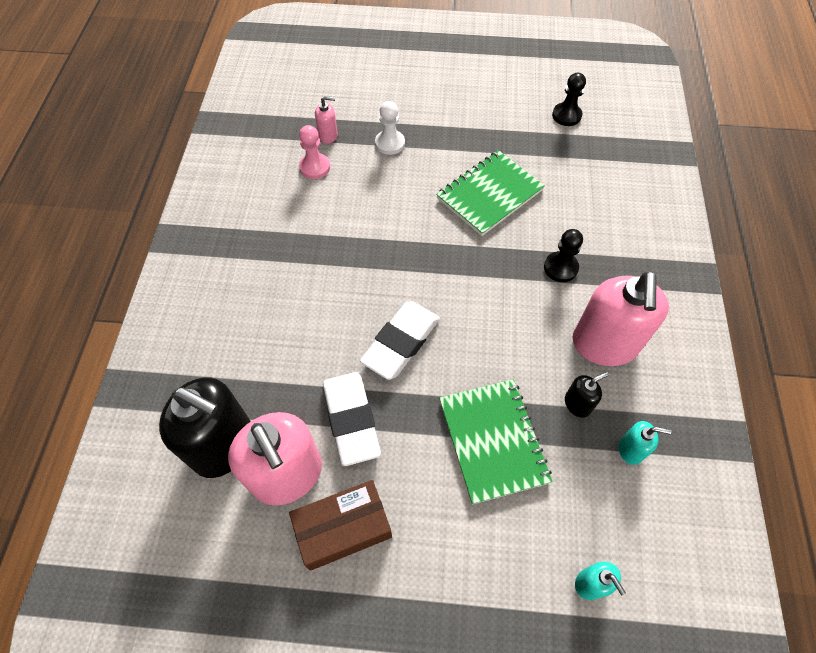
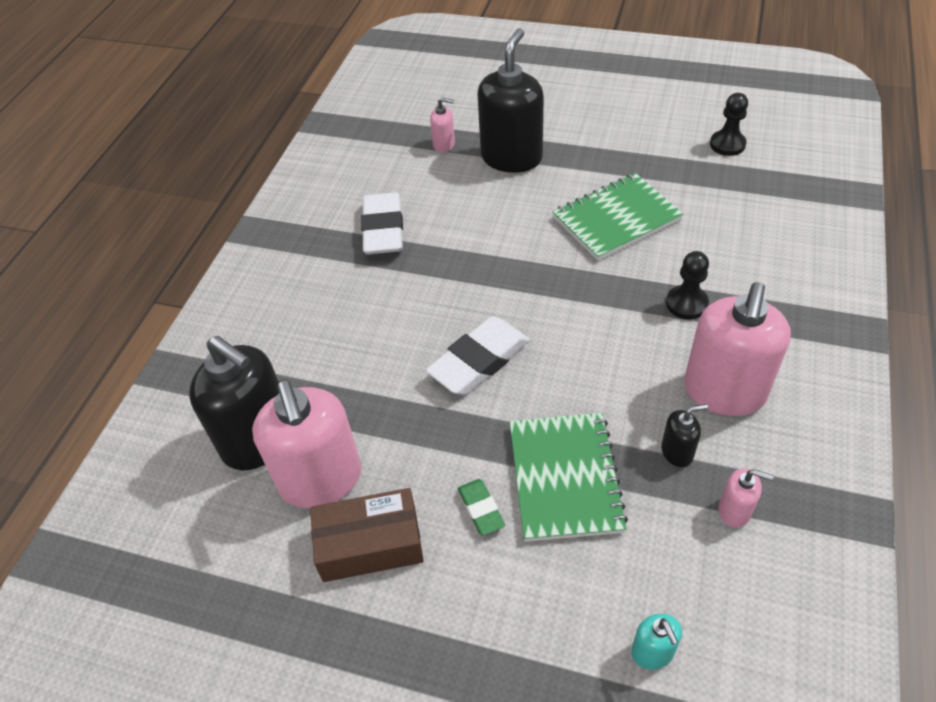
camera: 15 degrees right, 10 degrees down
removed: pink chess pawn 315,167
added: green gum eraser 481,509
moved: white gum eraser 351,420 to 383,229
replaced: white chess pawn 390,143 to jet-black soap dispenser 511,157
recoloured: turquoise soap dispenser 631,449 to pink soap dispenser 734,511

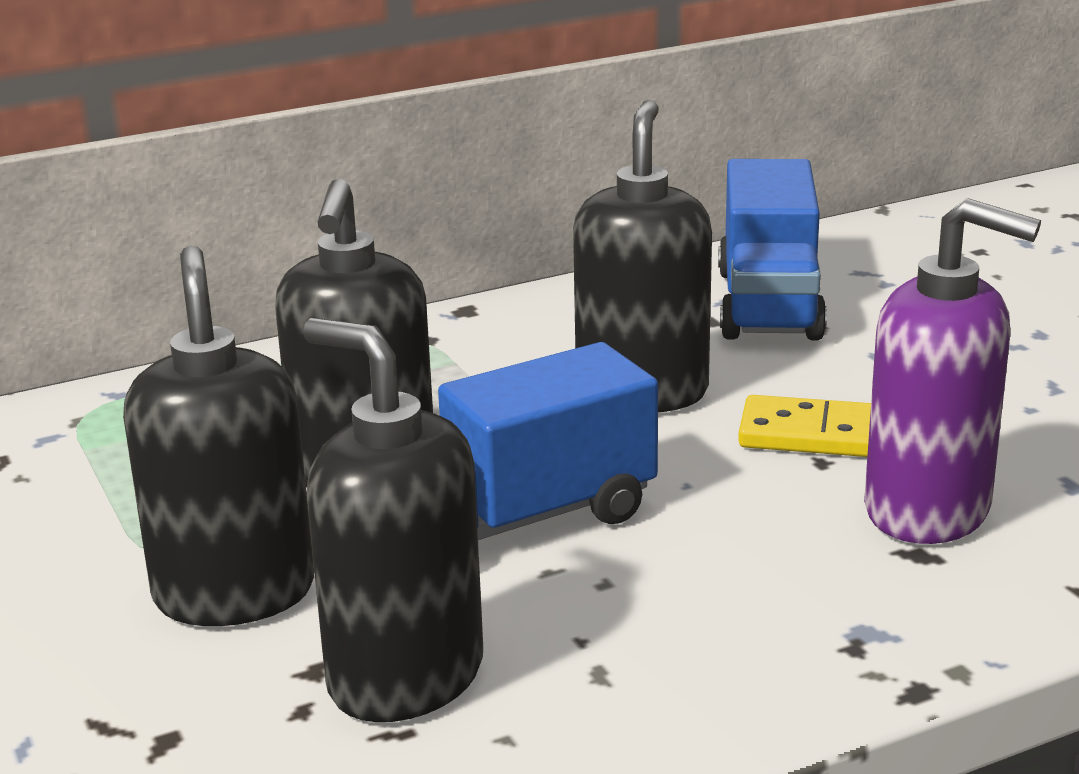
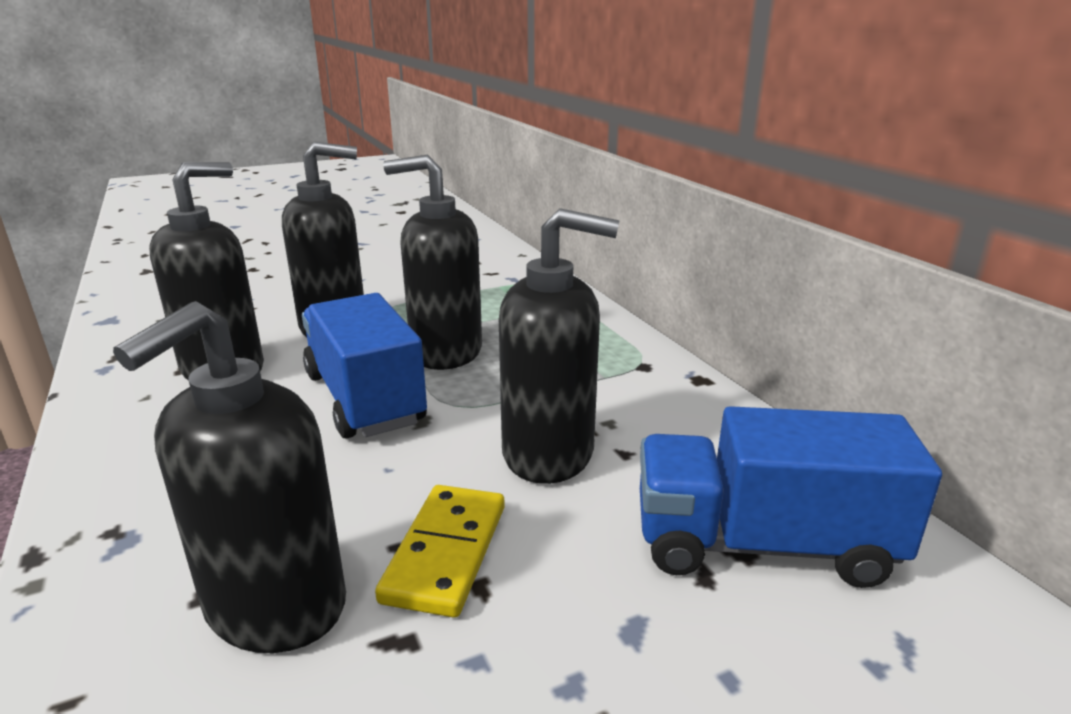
camera: 90 degrees right, 0 degrees up
recoloured: purple soap dispenser 928,511 to jet-black soap dispenser 275,607

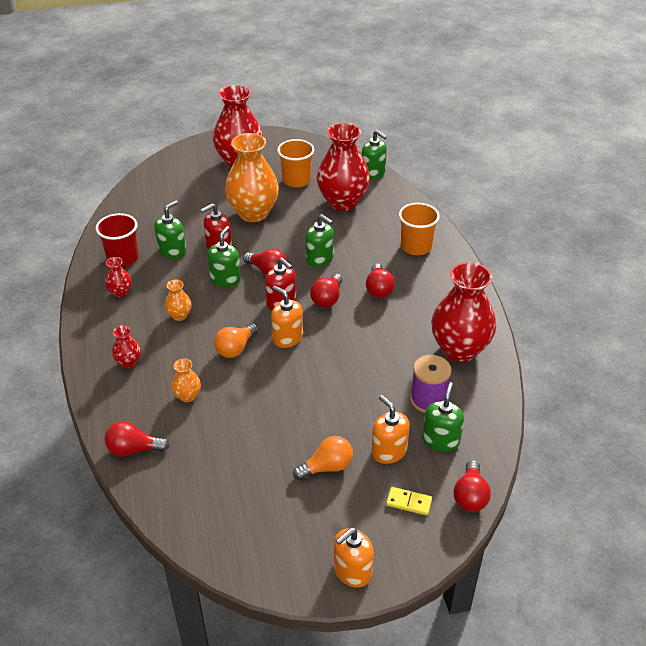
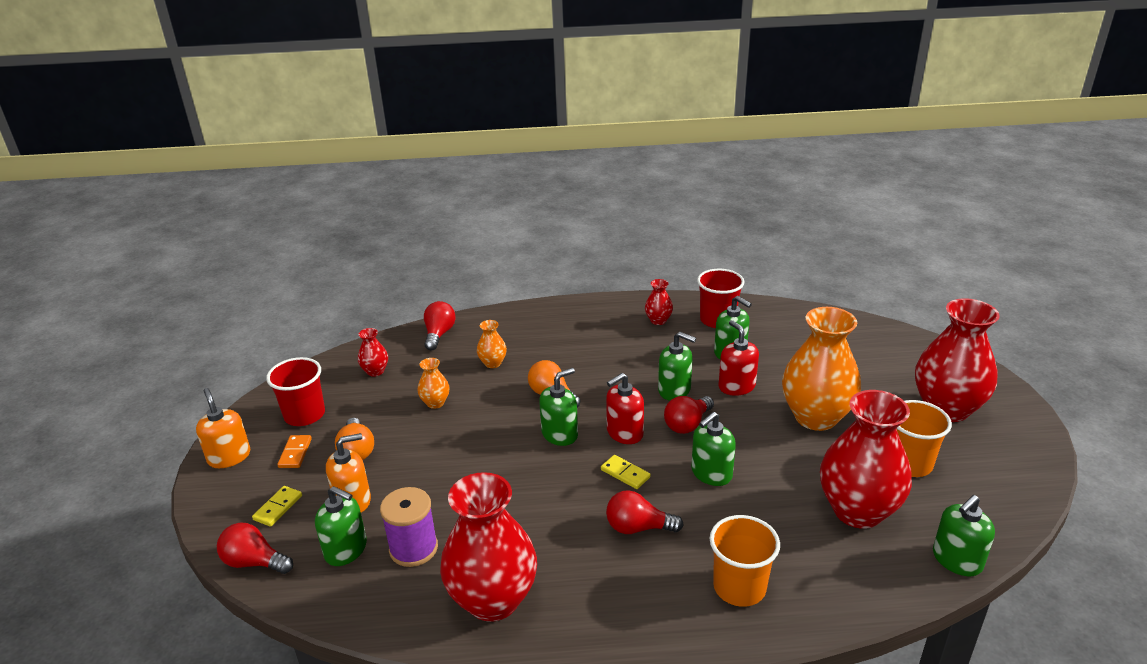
camera: 100 degrees right, 10 degrees down
added: crimson cup 304,415; orange-coloured domino 295,453
moved: crimson tall vase 128,362 to 375,371; orange-coloured tall vase 179,315 to 435,403
replaced: crimson bulb 327,299 to yellow domino 625,474
recoloured: orange-coloured soap dispenser 287,337 to green soap dispenser 560,434

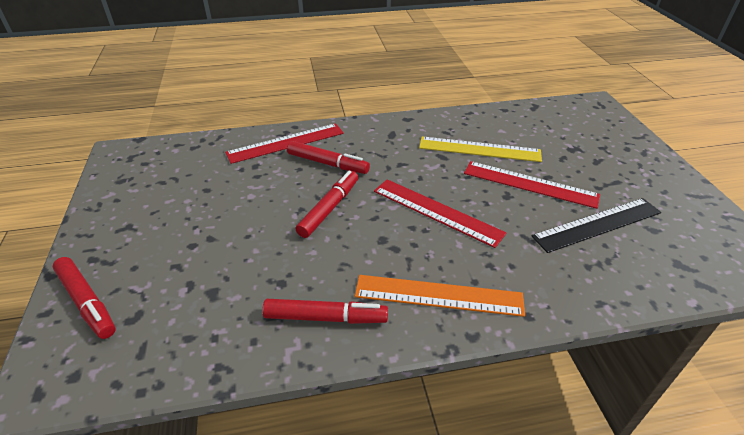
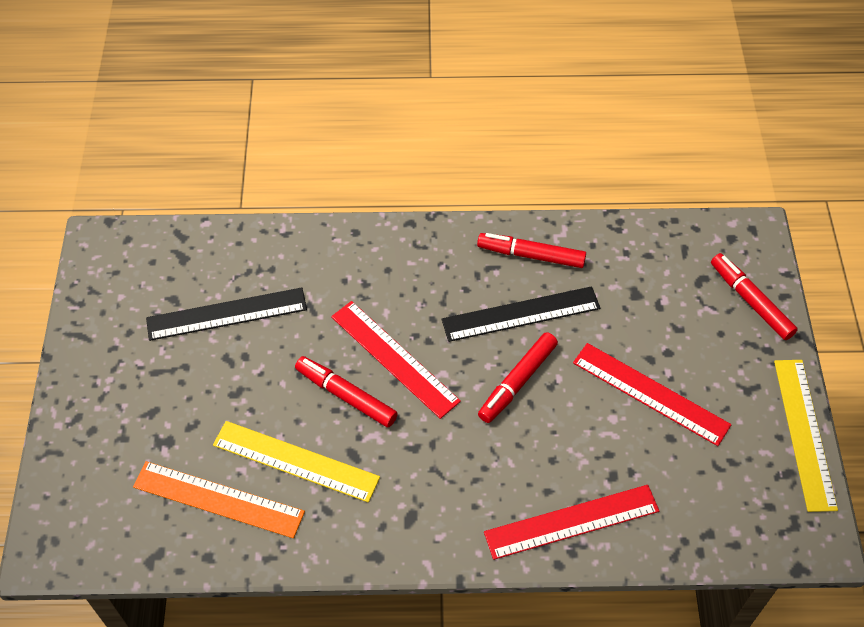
camera: 170 degrees left, 15 degrees up
added: jet-black ruler 521,314; yellow ruler 804,433
moved: crimson marker 327,163 to 346,396; orange-coloured ruler 438,295 to 218,499; crimson ruler 530,184 to 650,394

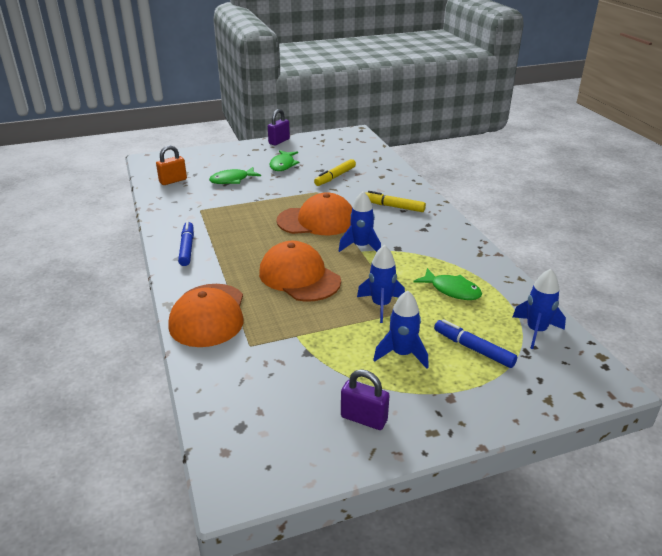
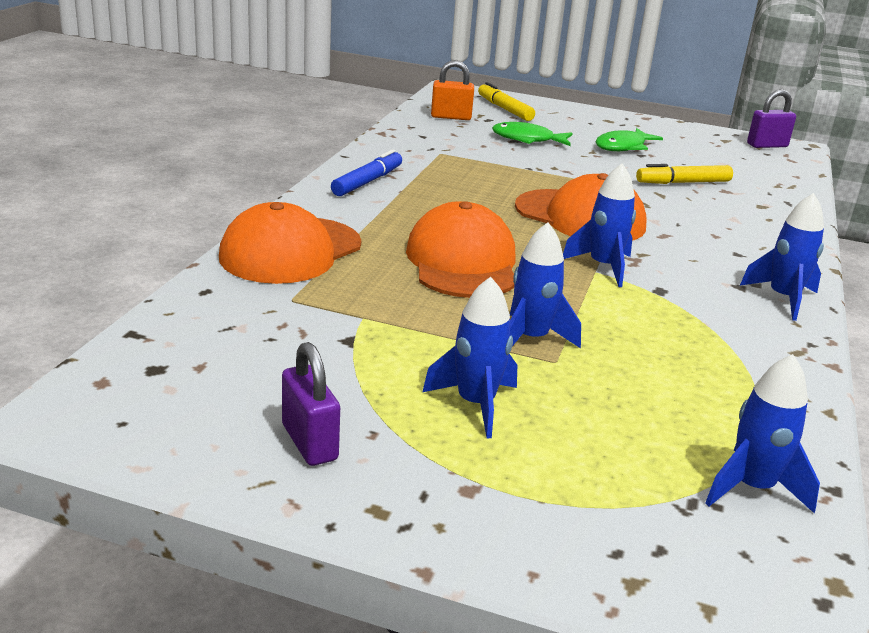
camera: 35 degrees right, 5 degrees down
removed: green fish figure 452,290; blue marker 473,348
added: blue toy rocket 783,298
moved: purple small lock 279,141 to 767,145; yellow marker 393,206 to 504,109

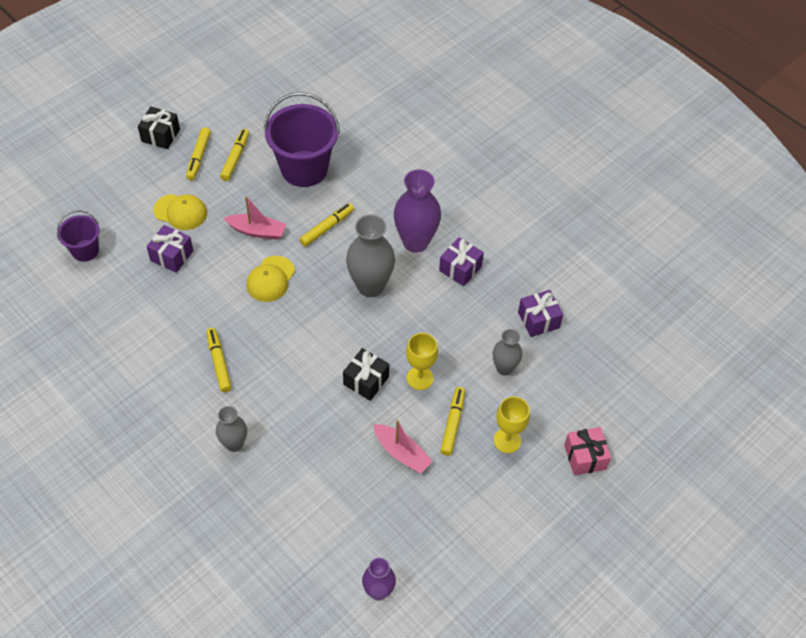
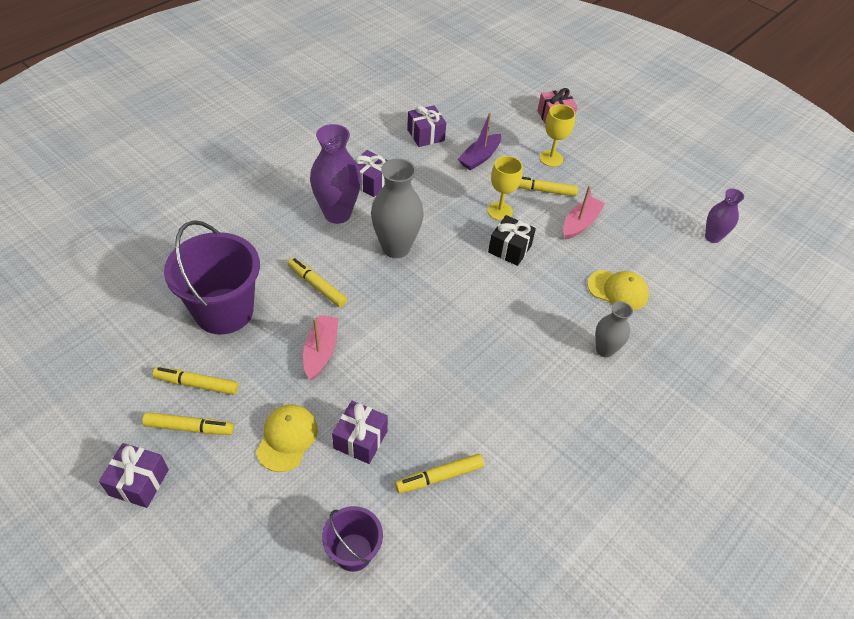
camera: 95 degrees left, 5 degrees down
moved: yellow marker 219,362 to 439,477; yellow cap 270,279 to 618,290
replaced: grey tall vase 504,368 to purple sailboat 479,157
recoloured: jet-black wrapped gift 160,135 to purple wrapped gift 139,482

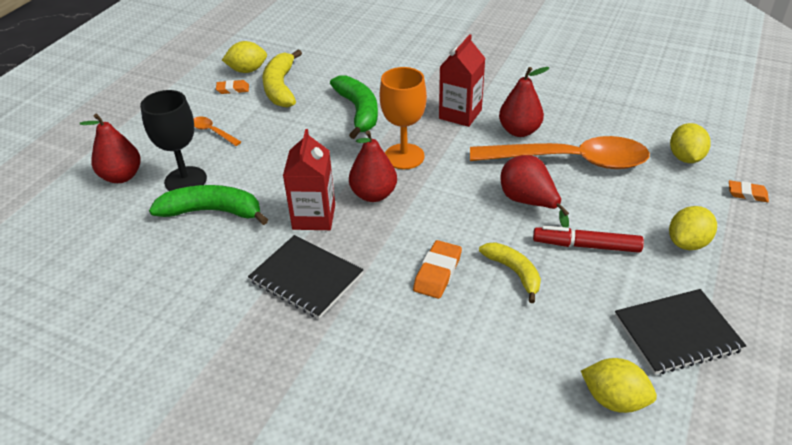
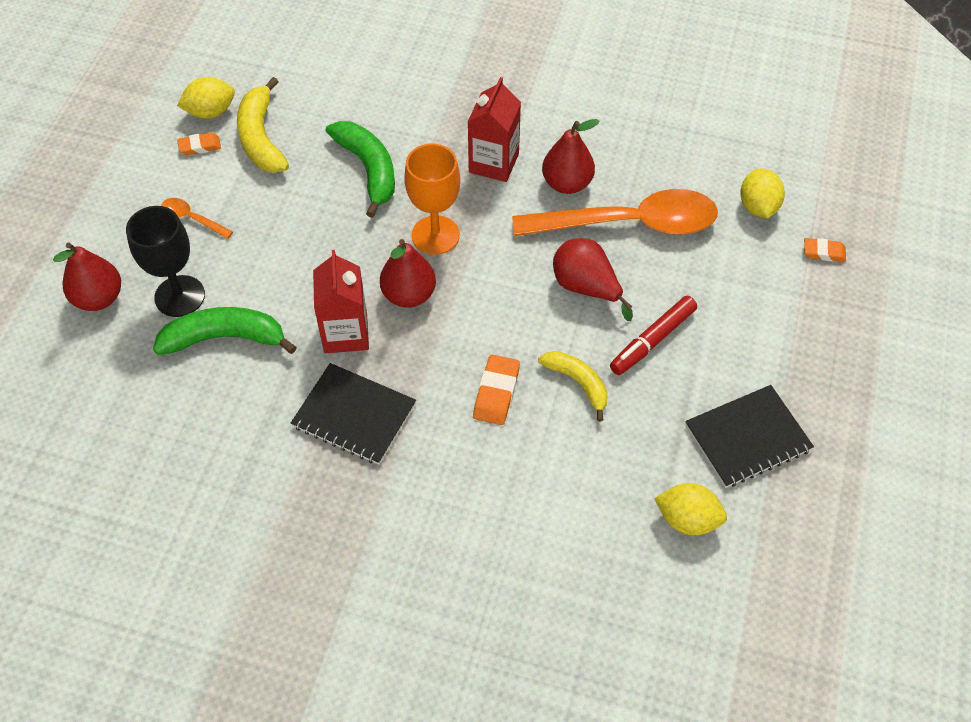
camera: 10 degrees left, 15 degrees up
removed: yellow toy lemon 687,243
turned: crimson marker 586,246 = 652,340 45 degrees counterclockwise

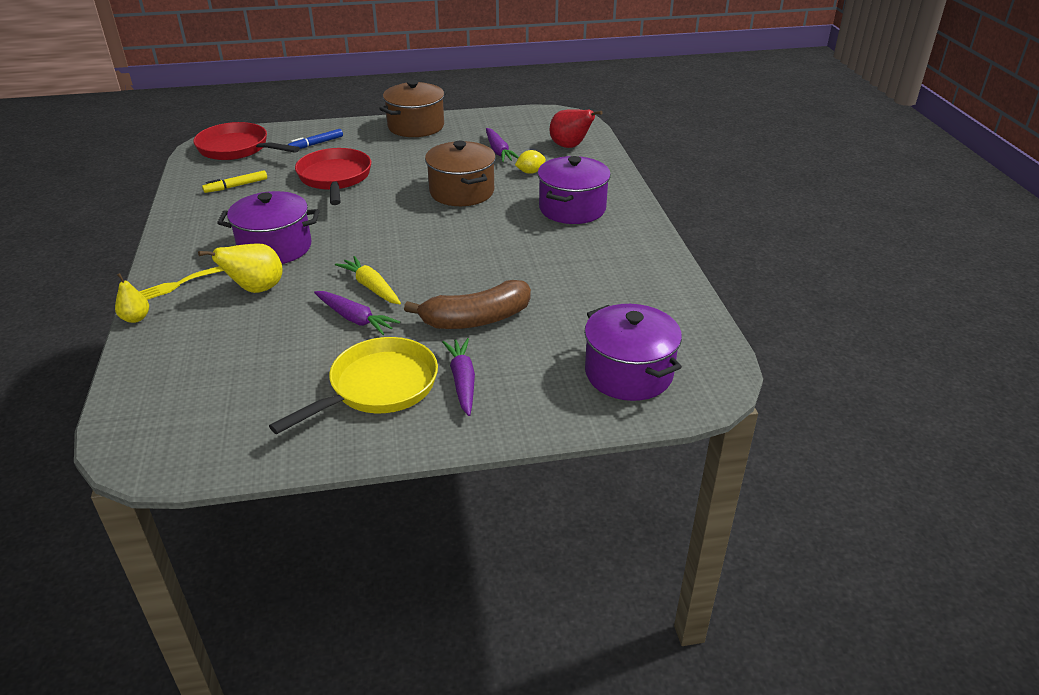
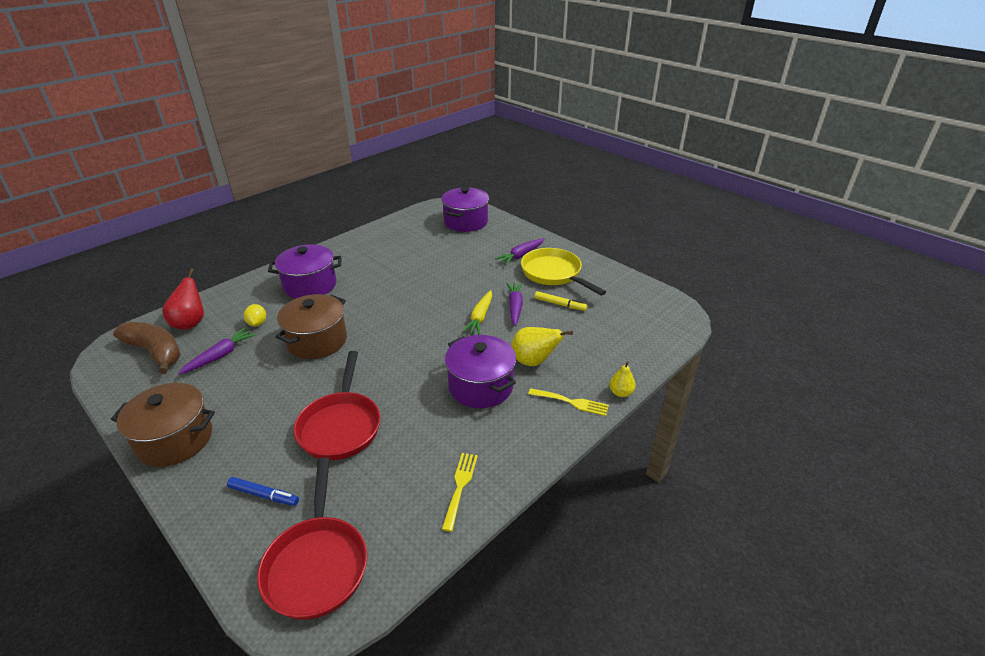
camera: 125 degrees left, 0 degrees up
added: yellow fork 460,486
moved: yellow marker 236,186 to 560,304; brown toy banana 476,319 to 155,352
turned: yellow pan 378,387 = 554,274 45 degrees clockwise; crimson pan 335,178 = 341,426 45 degrees counterclockwise; yellow toy lemon 530,172 = 257,323 45 degrees clockwise

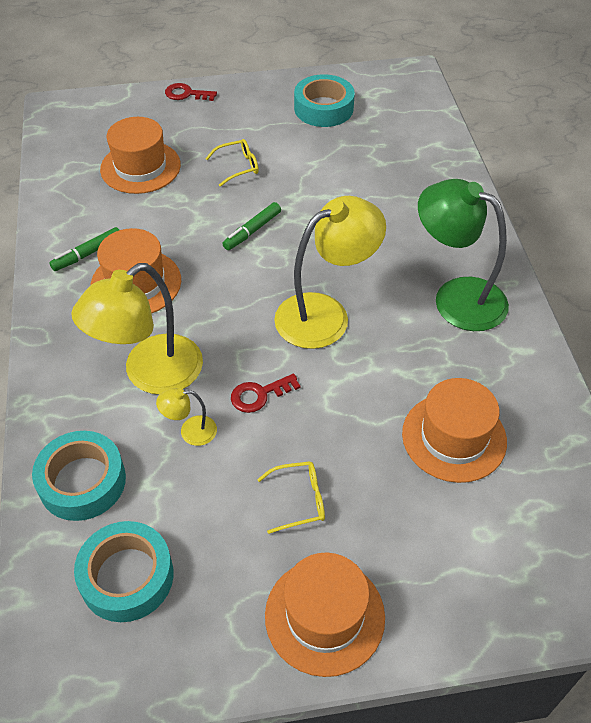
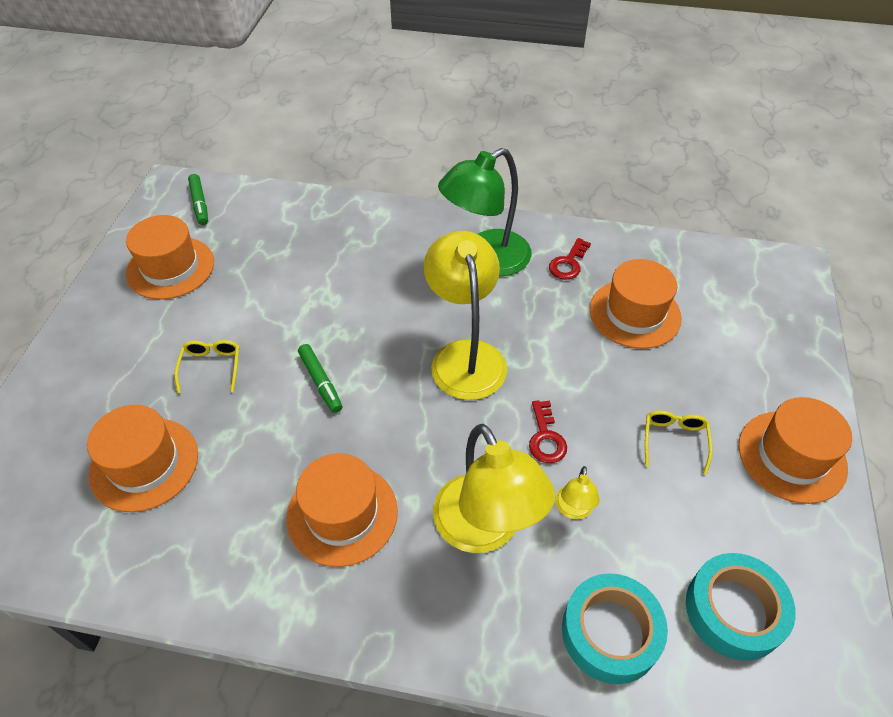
camera: 70 degrees left, 0 degrees up
moved: green marker 88,254 to 200,204; crimson key 186,94 to 568,263
replaced: turquoise sticky tape 323,108 to orange-coloured top hat 170,268

